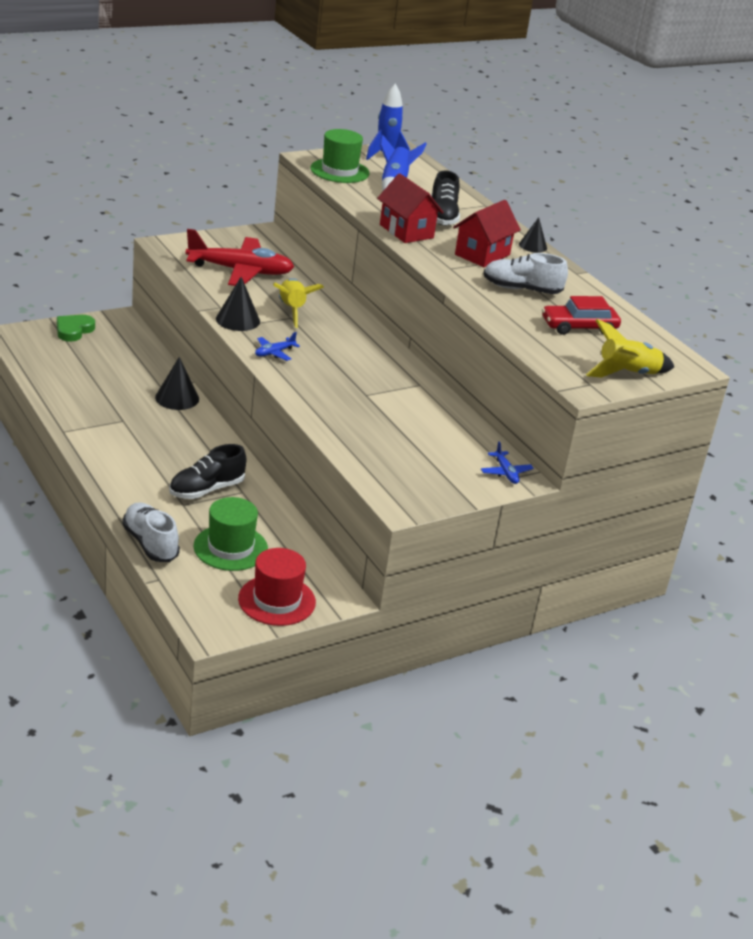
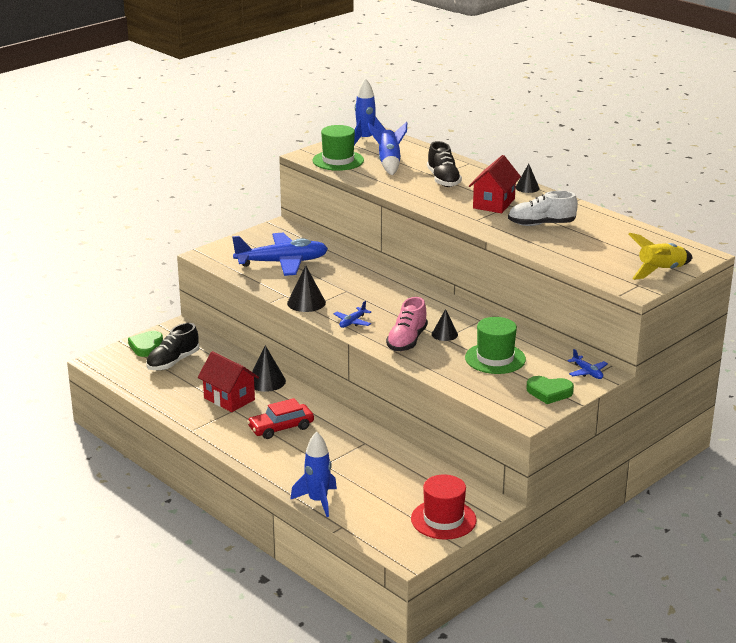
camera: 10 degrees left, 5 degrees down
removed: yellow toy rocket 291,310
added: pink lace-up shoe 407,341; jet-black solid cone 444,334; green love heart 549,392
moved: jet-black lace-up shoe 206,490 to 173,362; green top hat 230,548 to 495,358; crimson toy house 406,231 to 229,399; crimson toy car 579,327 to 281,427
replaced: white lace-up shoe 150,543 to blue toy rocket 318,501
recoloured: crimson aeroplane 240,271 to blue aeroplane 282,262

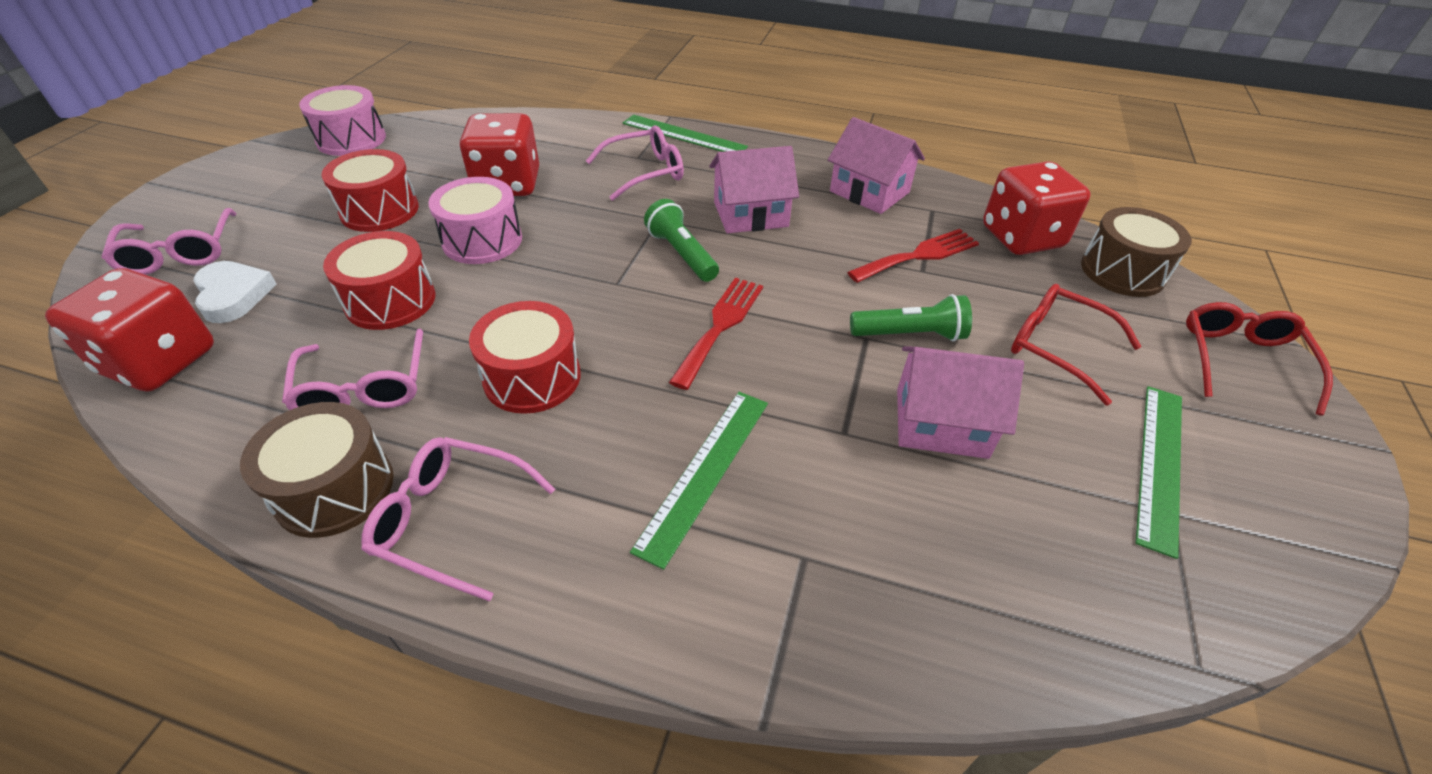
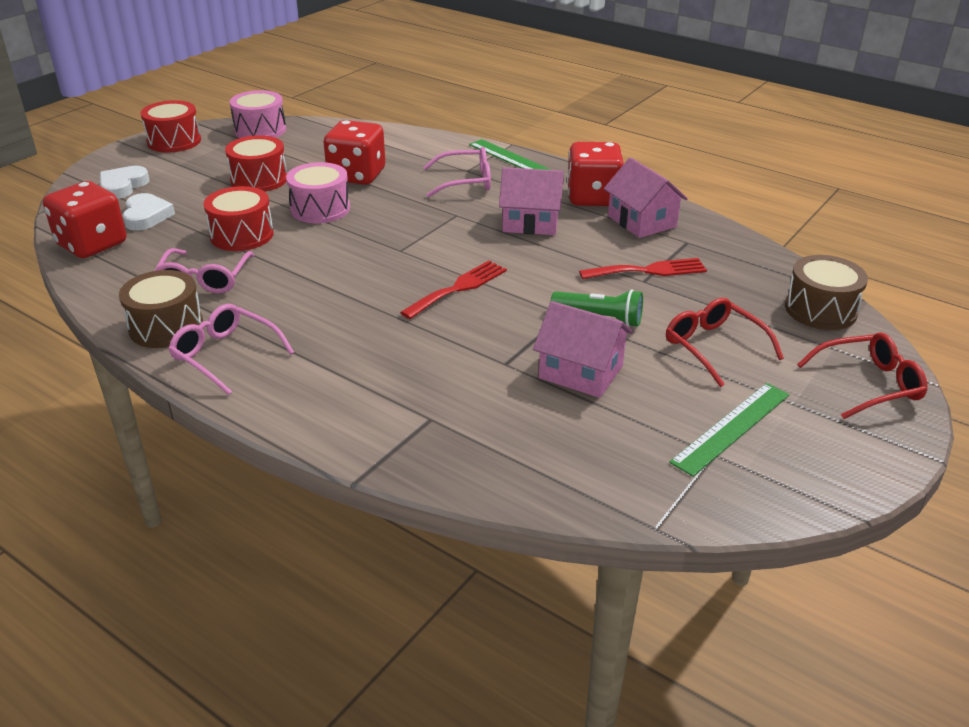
camera: 20 degrees right, 10 degrees down
removed: green ruler 705,472; green torch 682,254
moved: crimson drum 532,377 to 174,141; crimson dice 1021,237 to 593,198
replaced: pink spectacles 180,252 to white love heart 123,186
turned: crimson spectacles 1241,361 = 868,384 45 degrees clockwise

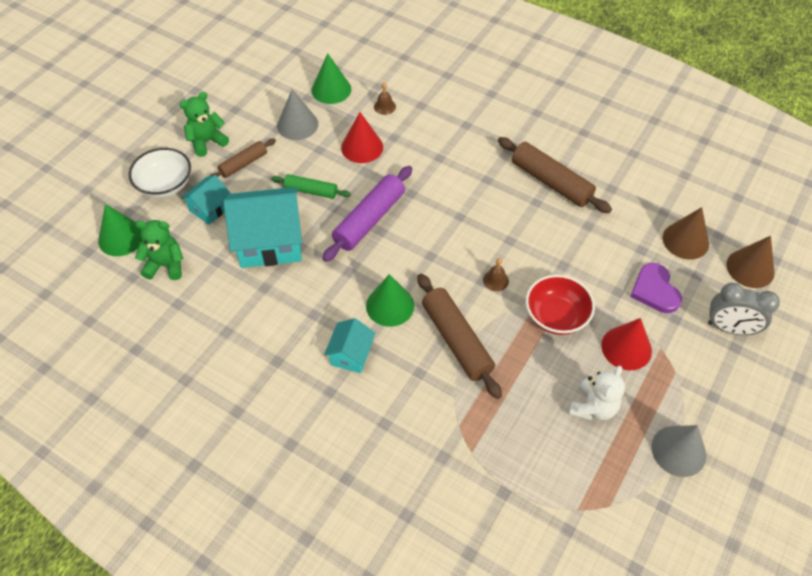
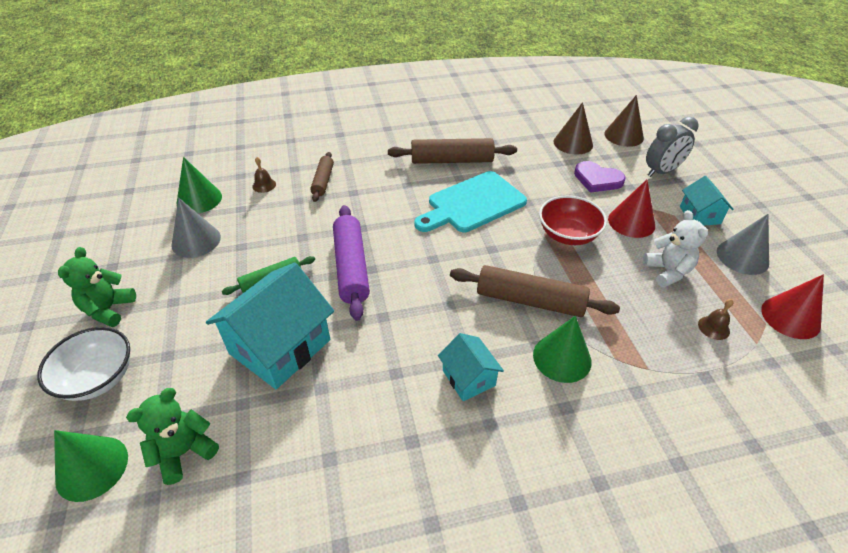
camera: 45 degrees left, 10 degrees down
added: turquoise bread board 472,204
moved: turquoise toy house 210,208 to 699,215; brown pastry roller 243,164 to 323,181; crimson solid cone 362,147 to 790,317; green solid cone 390,305 to 562,358; brown hand bell 495,280 to 713,327

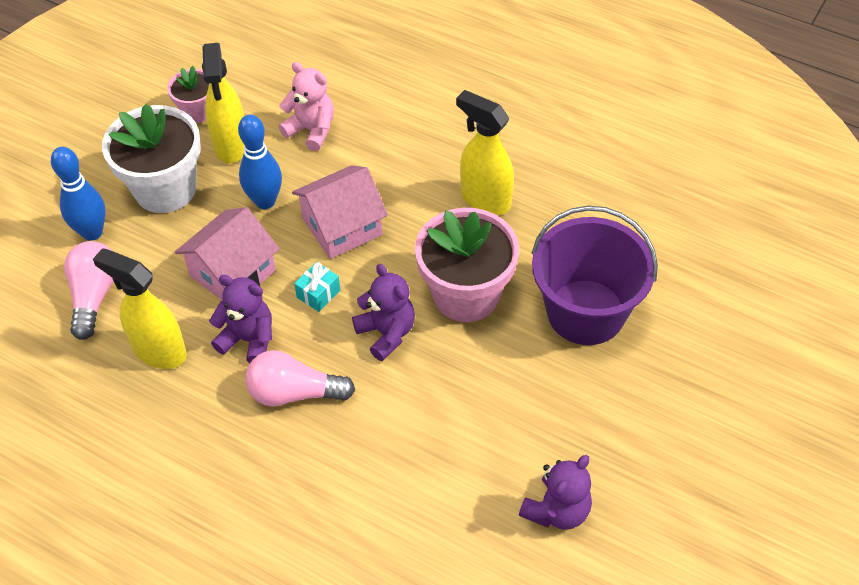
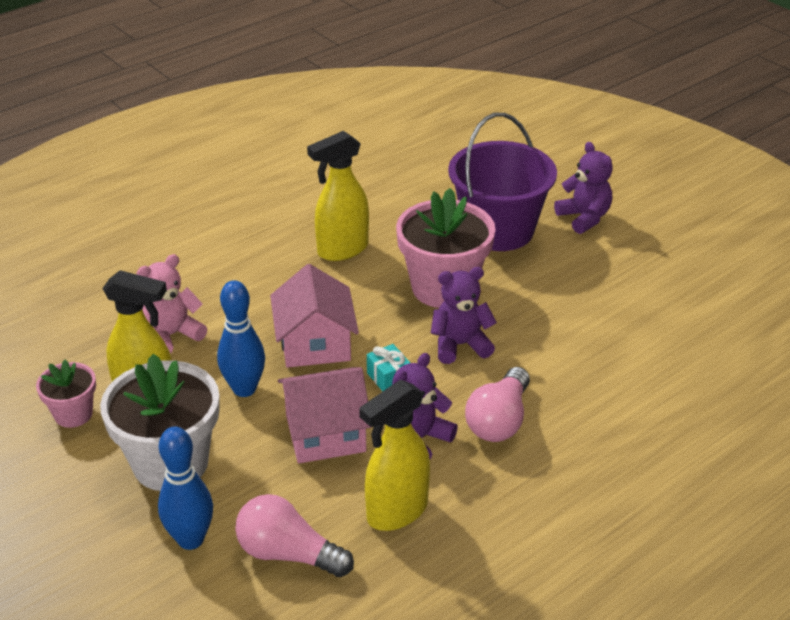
camera: 70 degrees left, 15 degrees down
moved: purple teddy bear 557,510 to 584,218
turned: pink toy house 233,273 = 325,433 75 degrees counterclockwise

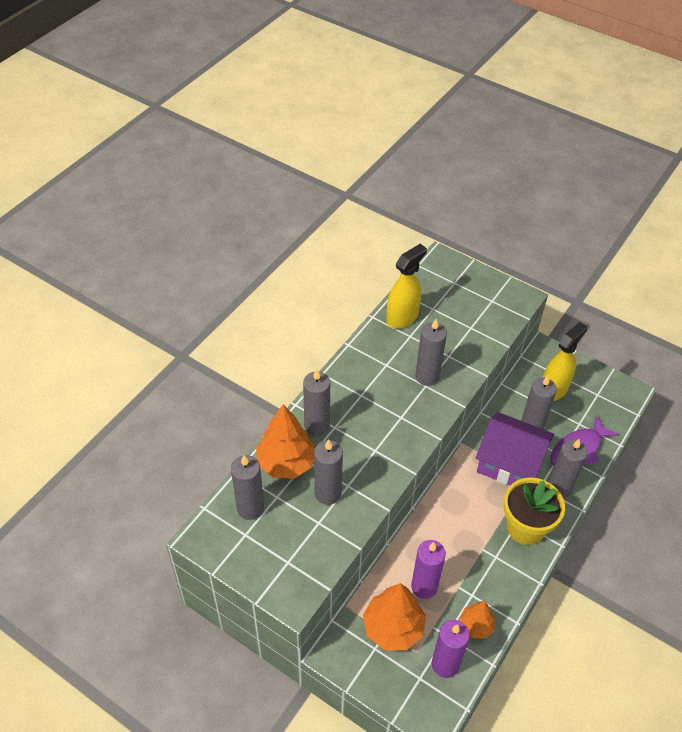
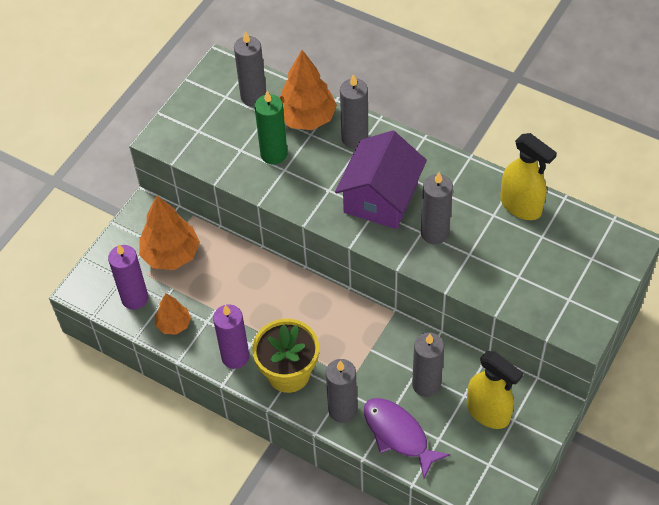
camera: 90 degrees right, 5 degrees up
moved: purple pillar candle 424,586 to 235,357; purple toy house 510,463 to 381,197
recoloured: grey pillar candle 328,493 to green pillar candle 274,154

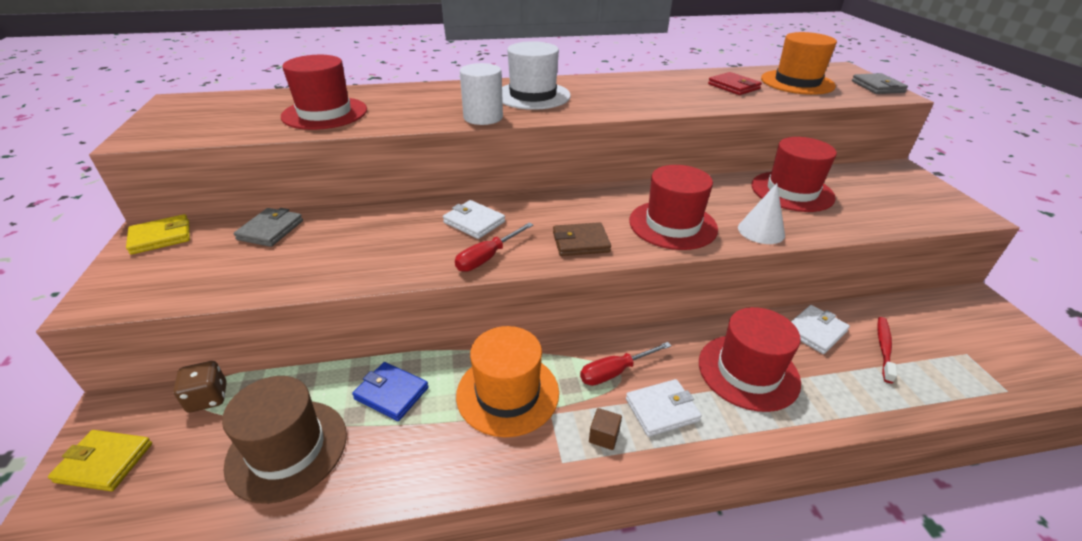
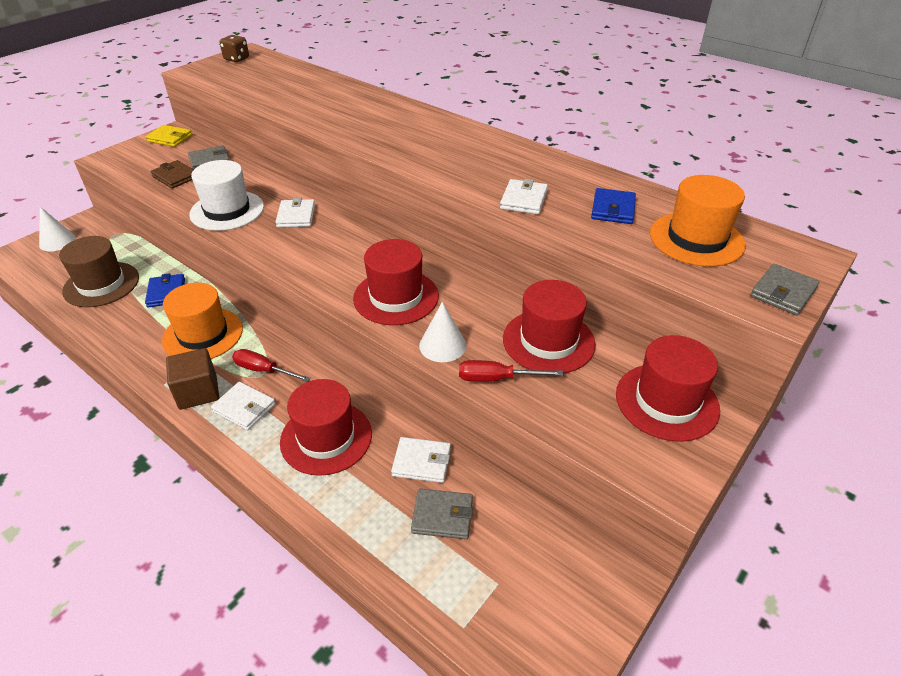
camera: 50 degrees right, 5 degrees up
removed: white cylinder shape 483,117
added: white wallet 523,200
moved: brown dice 208,398 to 236,59; crimson top hat 325,113 to 666,401; crimson hand screwdriver 487,257 to 496,379; white top hat 533,95 to 227,210; brown wallet 580,242 to 175,177
replaced: yellow wallet 104,462 to white solid cone 57,241; crimson tooth brush 883,348 to grey wallet 442,516
recoloured: crimson wallet 733,86 to blue wallet 613,209
resized: brown block 604,436 = 198,392 x1.99

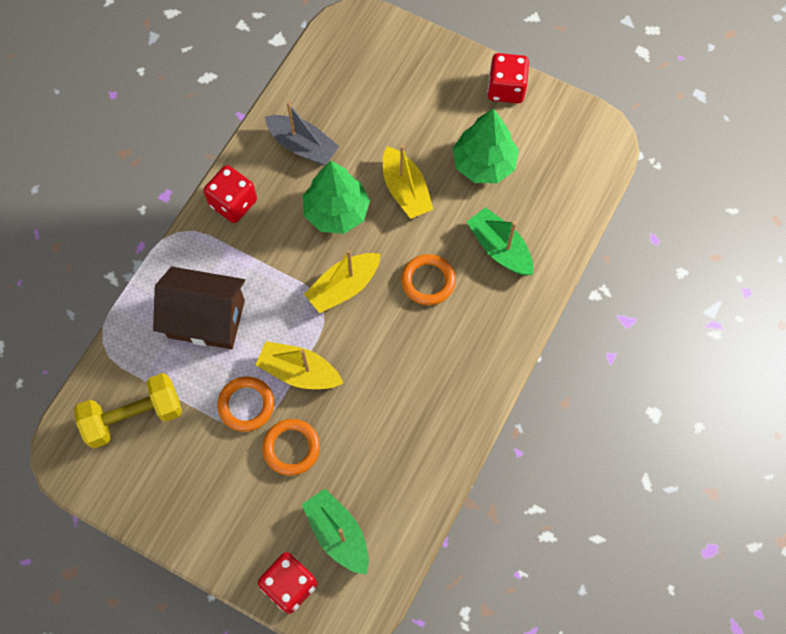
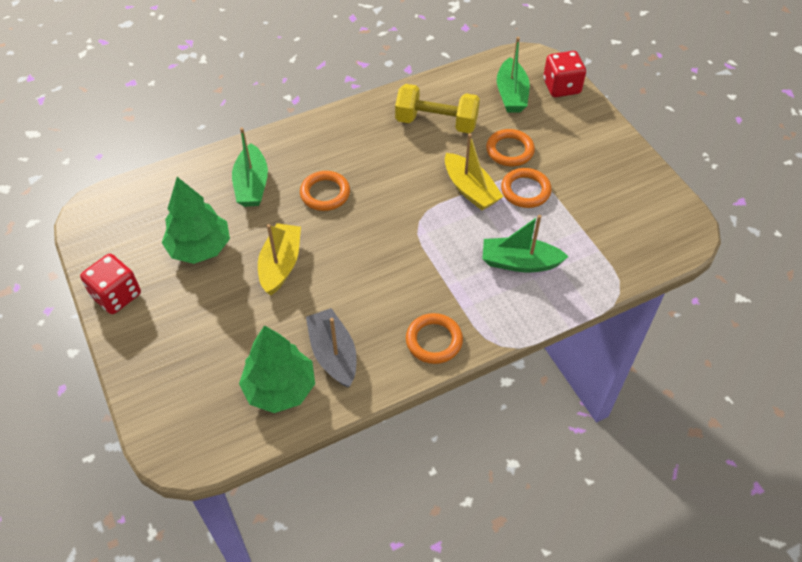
camera: 145 degrees left, 15 degrees down
removed: yellow sailboat 343,287
moved: yellow hand weight 134,416 to 436,122; green fir tree 336,212 to 280,388
replaced: brown toy house 206,319 to green sailboat 519,262; crimson dice 233,203 to orange-coloured torus 434,341

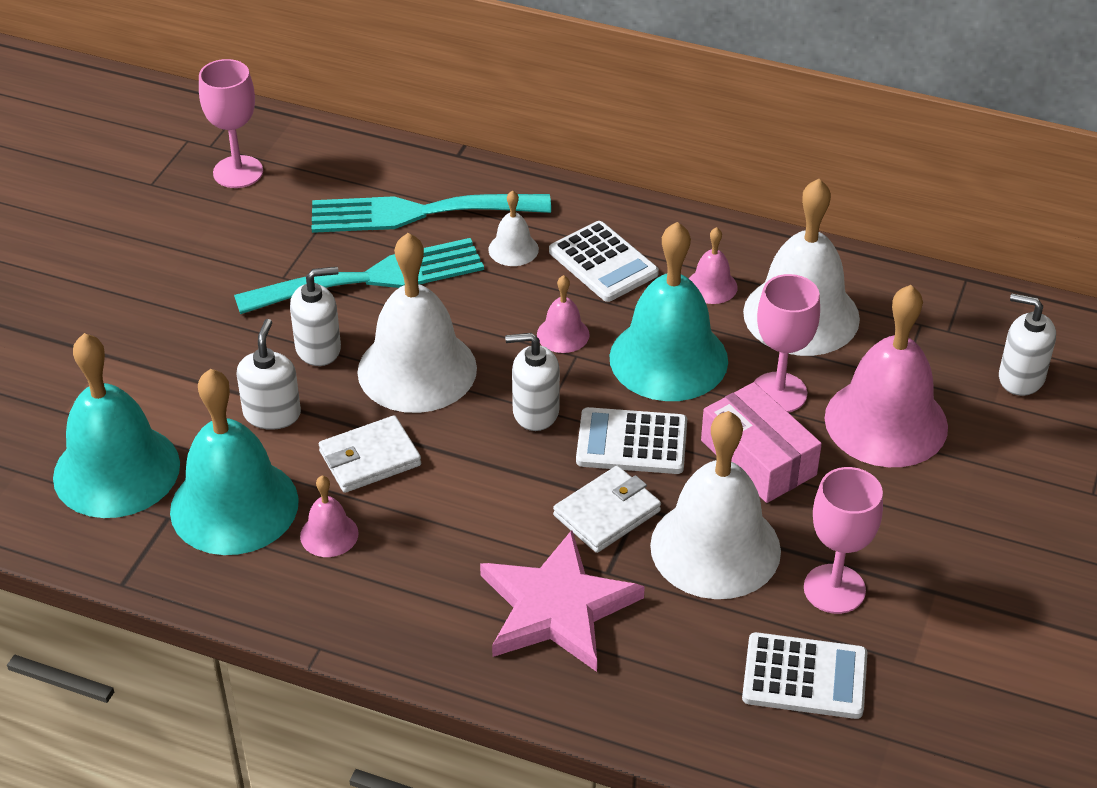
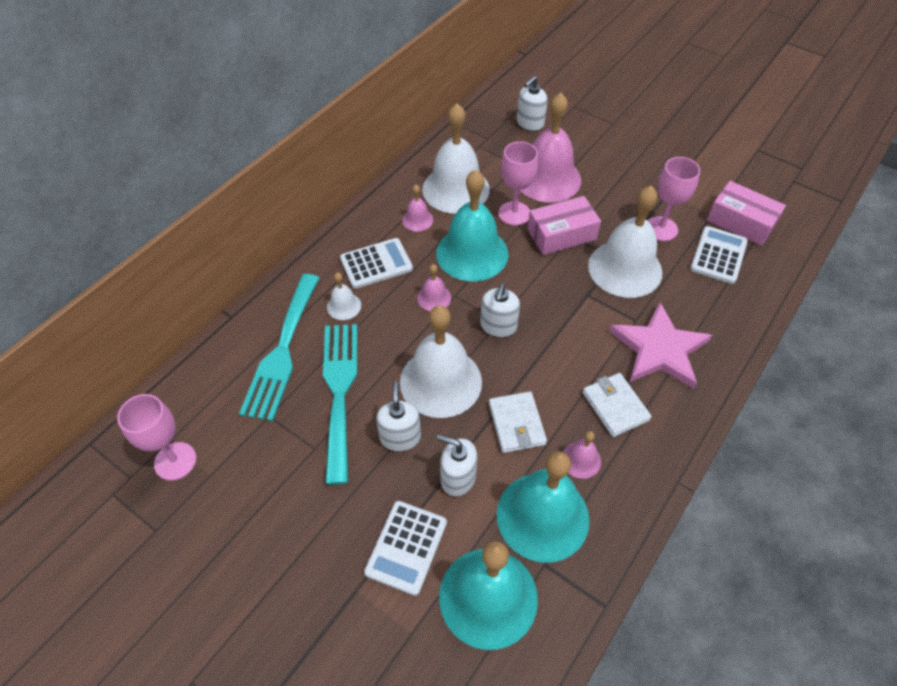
camera: 75 degrees left, 10 degrees up
added: pink box 741,222
moved: white wallet 607,513 to 615,406; white pocket calculator 632,442 to 406,547

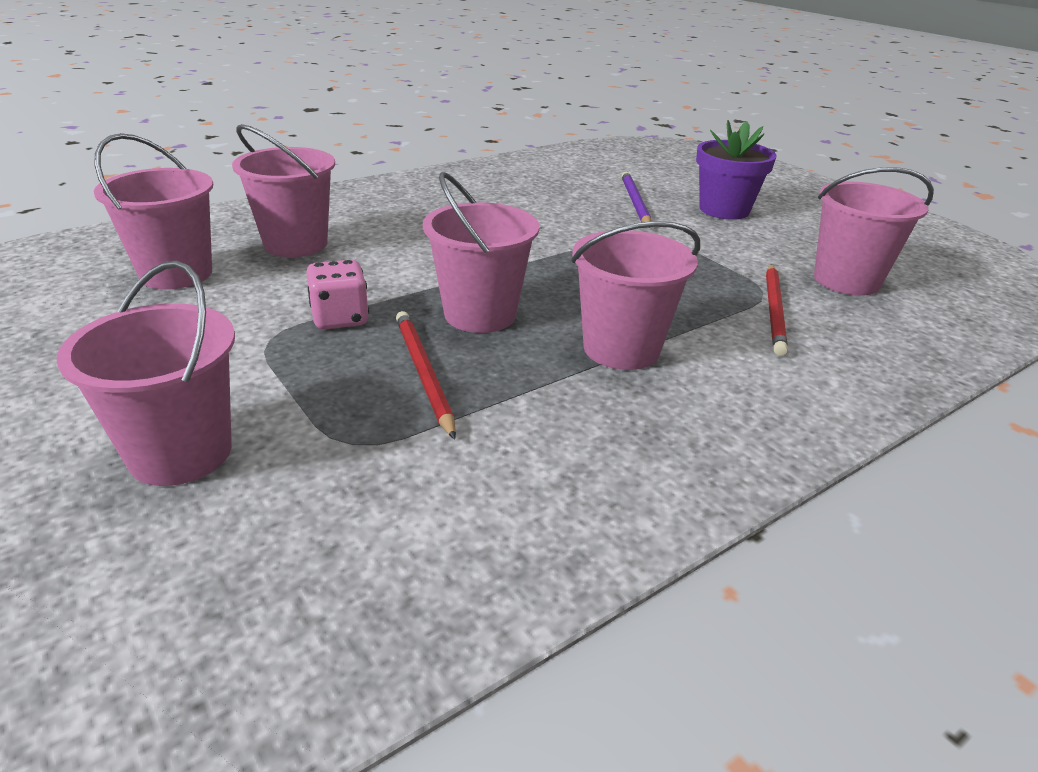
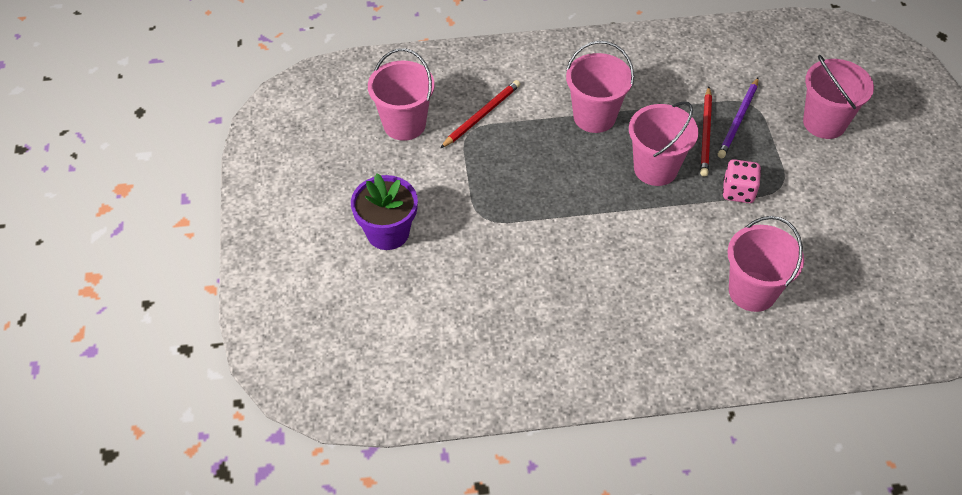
camera: 150 degrees left, 20 degrees up
removed: pink bucket 176,274
moved: purple pencil 635,202 to 738,120

